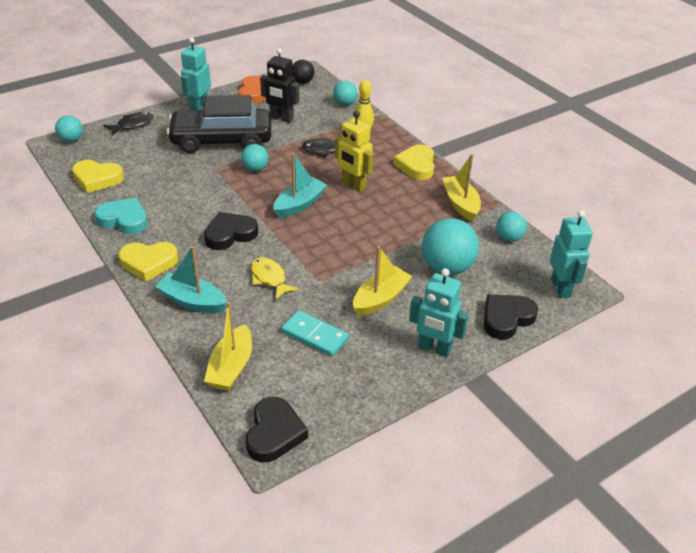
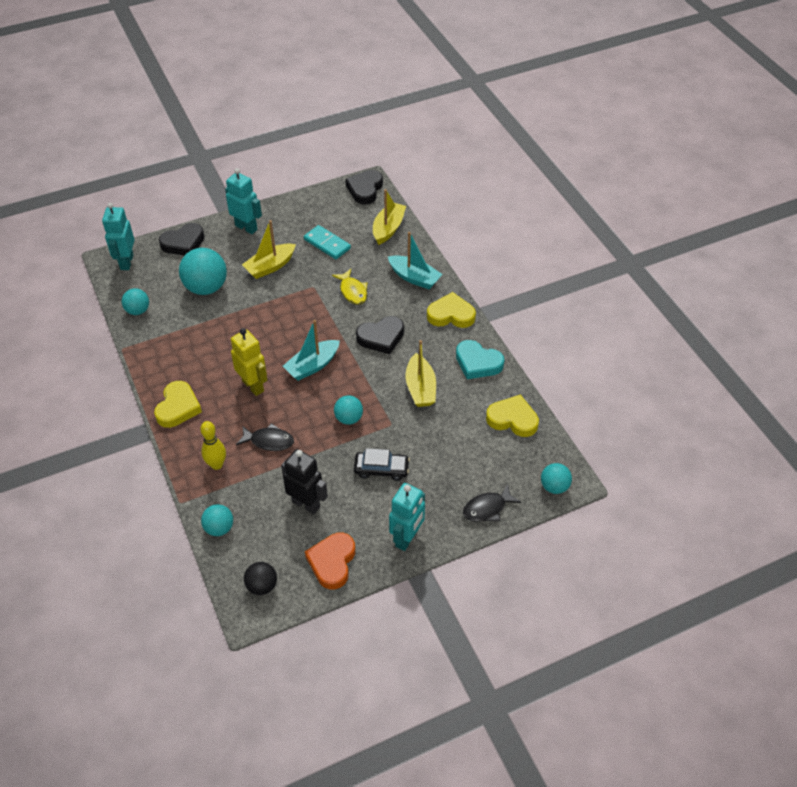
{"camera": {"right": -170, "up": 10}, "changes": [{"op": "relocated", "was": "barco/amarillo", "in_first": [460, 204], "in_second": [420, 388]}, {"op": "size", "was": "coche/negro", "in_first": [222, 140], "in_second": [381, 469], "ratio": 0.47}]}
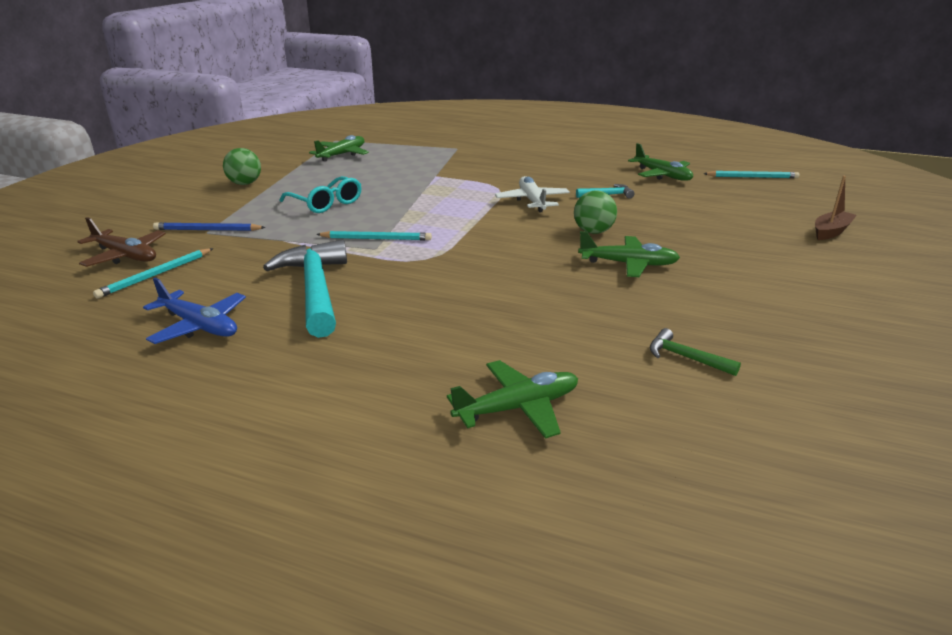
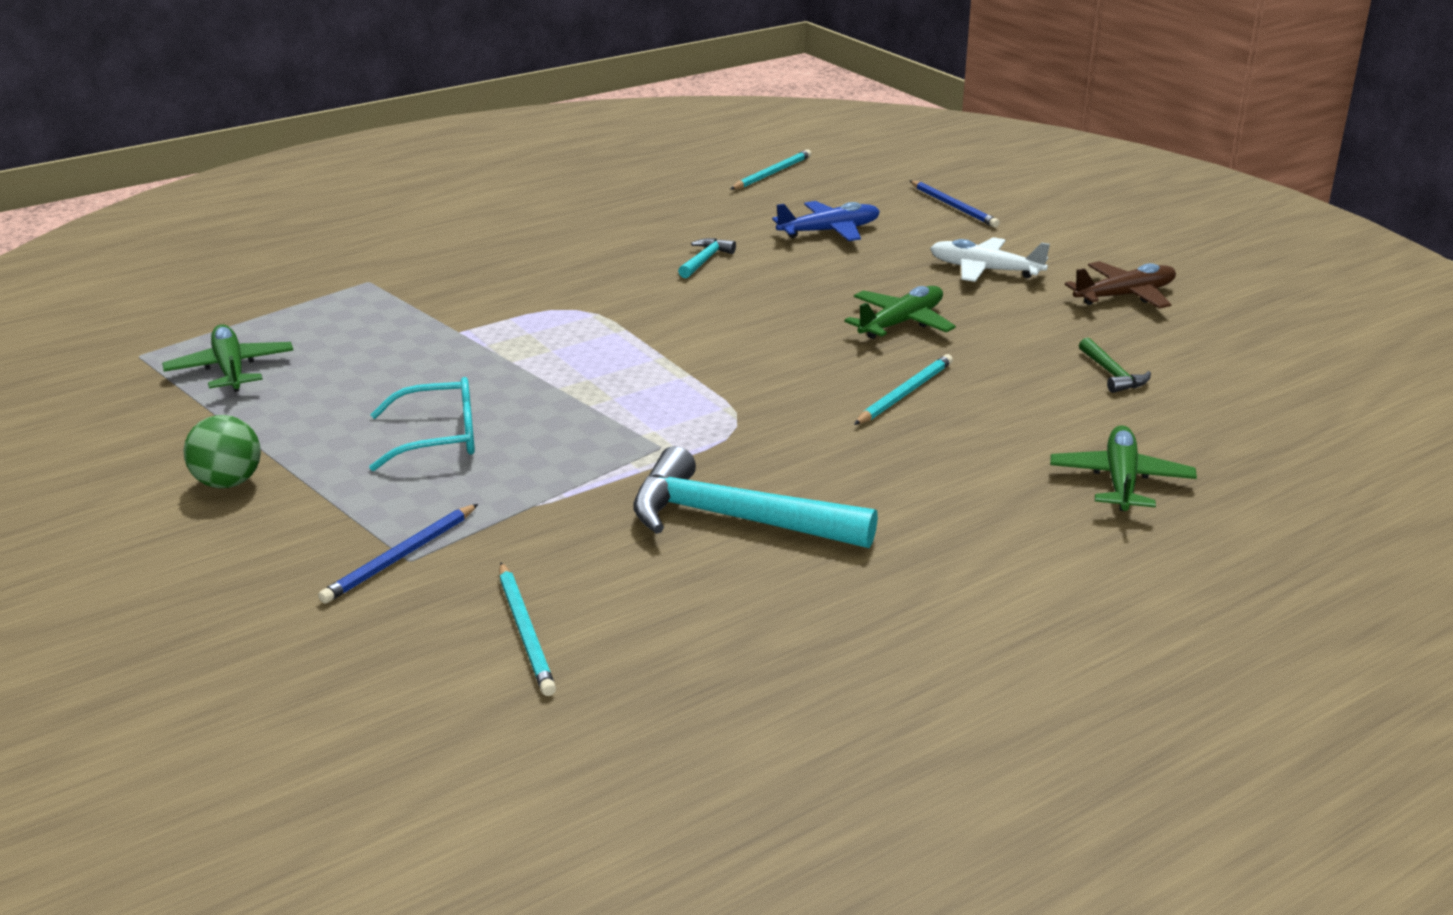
{"camera": {"right": -55, "up": 0}, "changes": [{"op": "missing", "was": "pelota/verde", "in_first": [593, 232]}, {"op": "missing", "was": "avión/verde", "in_first": [662, 175]}, {"op": "relocated", "was": "avión/marrón", "in_first": [125, 256], "in_second": [1125, 296]}, {"op": "relocated", "was": "avión/azul", "in_first": [199, 326], "in_second": [829, 231]}, {"op": "relocated", "was": "lápiz/turquesa", "in_first": [376, 239], "in_second": [905, 393]}, {"op": "relocated", "was": "avión/blanco", "in_first": [532, 201], "in_second": [985, 270]}, {"op": "exchanged", "was": "barco/marrón", "now": "lápiz/azul", "in_first": [831, 232], "in_second": [954, 207]}, {"op": "spun", "was": "martillo/verde", "in_first": [686, 357], "in_second": [1112, 374], "clockwise": -90}]}
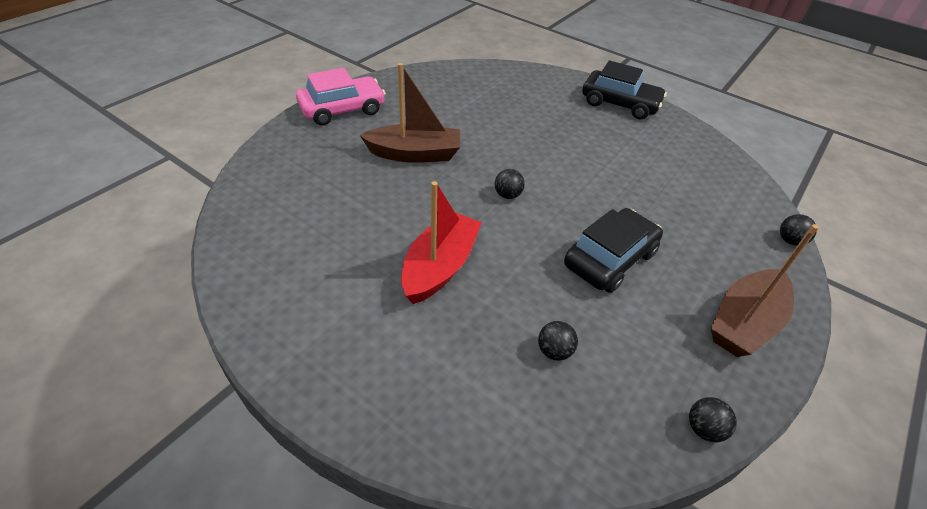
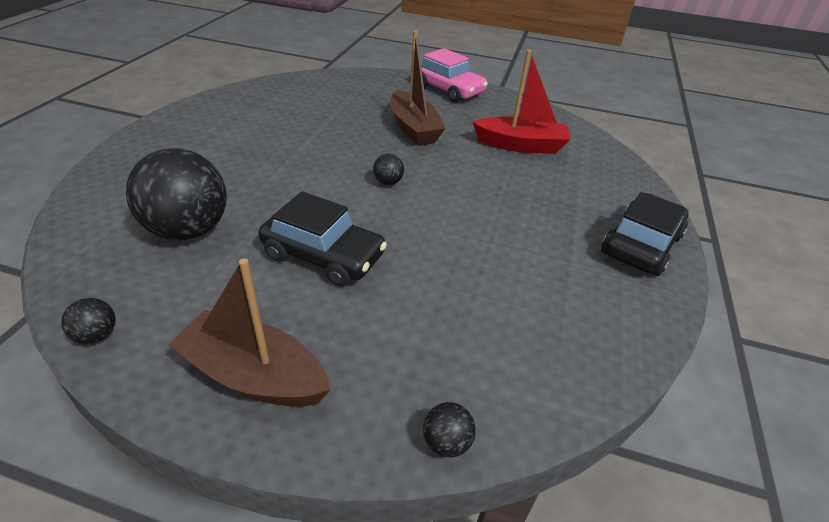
{"camera": {"right": 70, "up": -5}, "changes": [{"op": "relocated", "was": "barco/rojo", "in_first": [440, 267], "in_second": [521, 145]}, {"op": "spun", "was": "coche/negro", "in_first": [620, 103], "in_second": [641, 245], "clockwise": -150}, {"op": "size", "was": "pelota/negro", "in_first": [554, 351], "in_second": [188, 230], "ratio": 2.43}]}
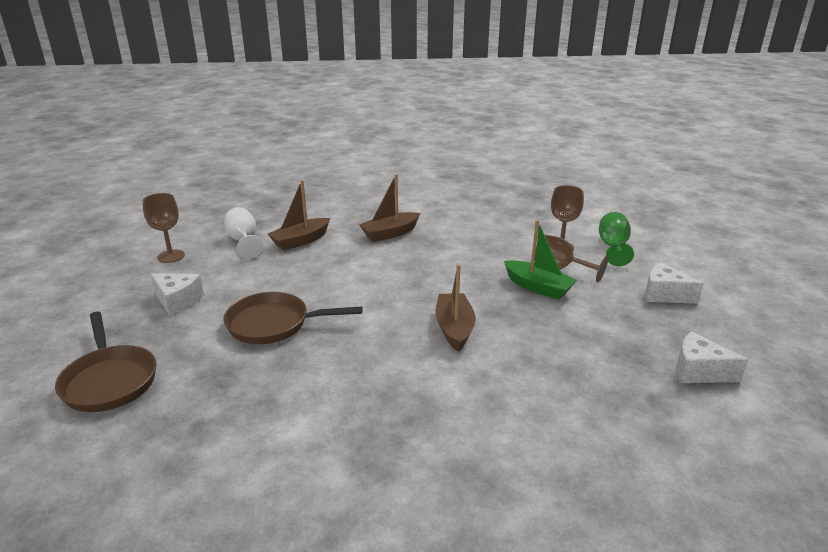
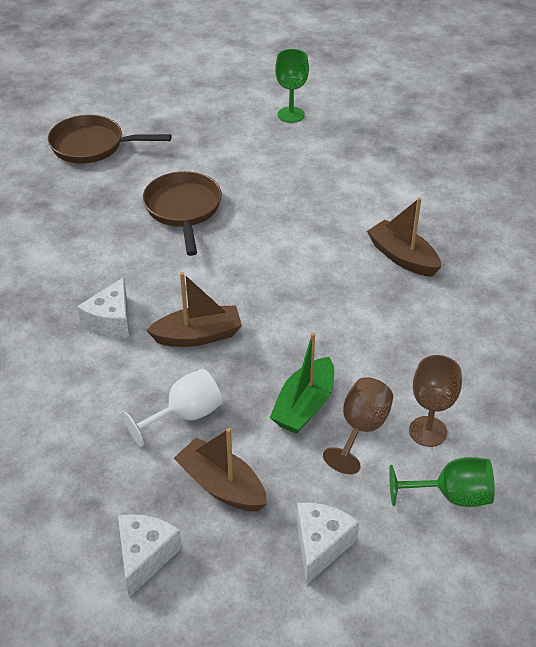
{"camera": {"right": 80, "up": 15}, "changes": [{"op": "relocated", "was": "queso/blanco", "in_first": [178, 301], "in_second": [111, 321]}, {"op": "relocated", "was": "copa/blanco", "in_first": [244, 241], "in_second": [185, 415]}, {"op": "relocated", "was": "barco/marrón", "in_first": [301, 241], "in_second": [221, 485]}, {"op": "colour", "was": "copa/marrón", "now": "copa/verde", "in_first": [171, 256], "in_second": [291, 115]}, {"op": "spun", "was": "sartén/marrón", "in_first": [109, 380], "in_second": [92, 146], "clockwise": 45}]}
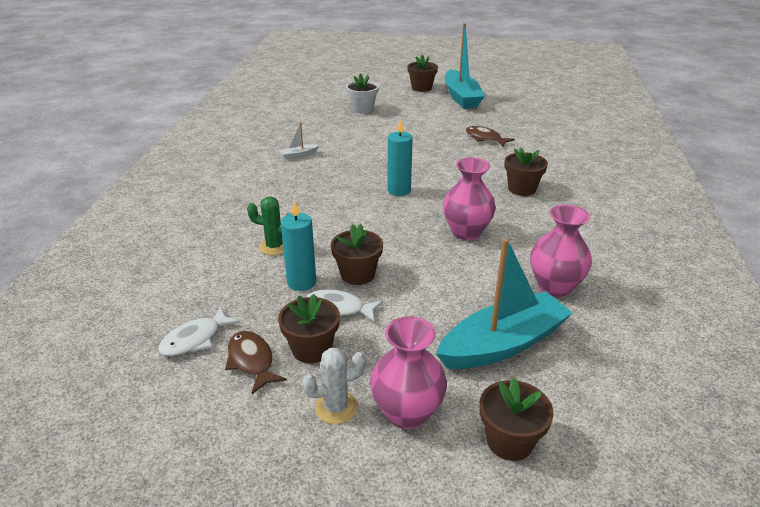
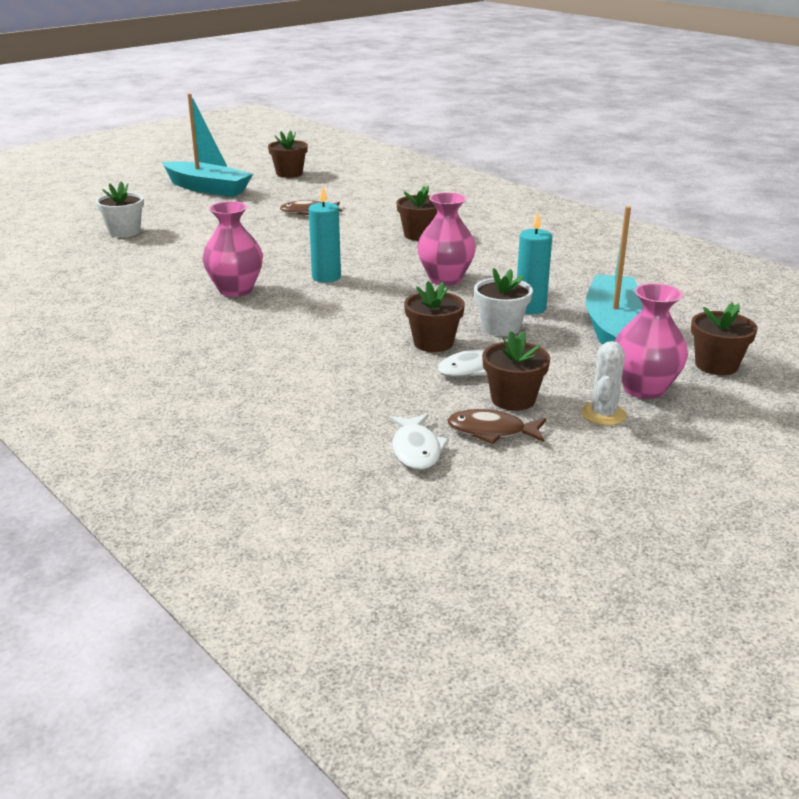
{"camera": {"right": -50, "up": -5}, "changes": [{"op": "missing", "was": "cactus/verde", "in_first": [274, 246]}, {"op": "missing", "was": "barco/blanco", "in_first": [299, 155]}, {"op": "appeared", "now": "maceta/blanco", "in_second": [501, 327]}, {"op": "relocated", "was": "vela/turquesa", "in_first": [301, 282], "in_second": [530, 308]}, {"op": "relocated", "was": "maceta/marrón", "in_first": [421, 88], "in_second": [289, 173]}, {"op": "relocated", "was": "florero/rosa", "in_first": [555, 286], "in_second": [235, 290]}]}
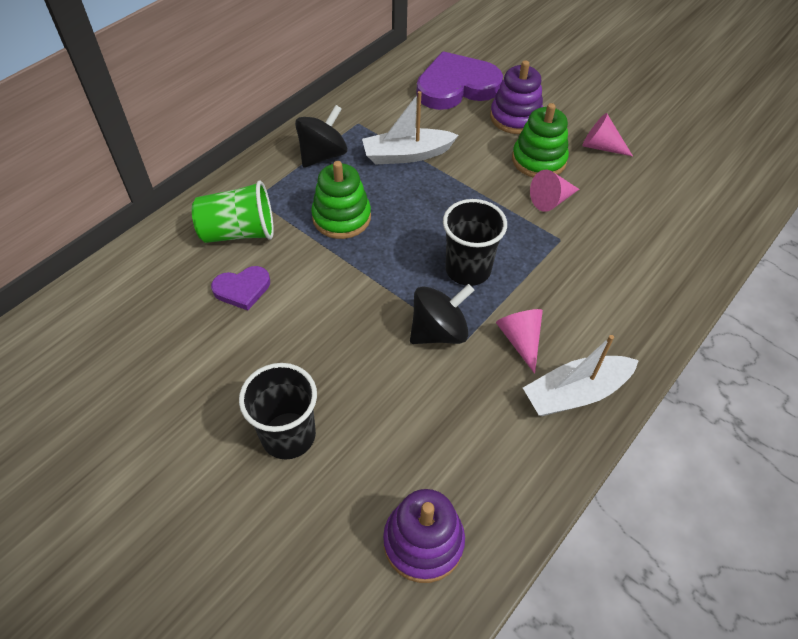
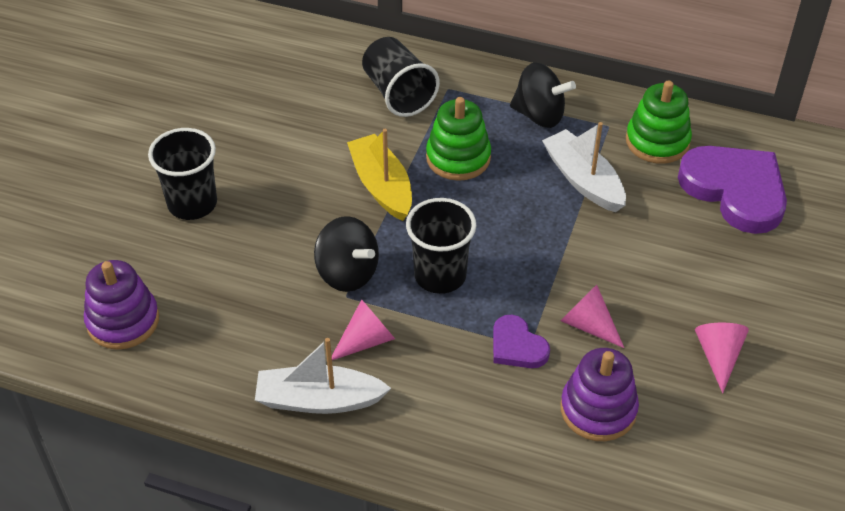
{"camera": {"right": 70, "up": -5}, "changes": [{"op": "appeared", "now": "barco/amarillo", "in_second": [381, 186]}, {"op": "relocated", "was": "corazón/morado", "in_first": [242, 289], "in_second": [517, 346]}, {"op": "relocated", "was": "juguete apilable/morado", "in_first": [515, 117], "in_second": [598, 409]}, {"op": "relocated", "was": "juguete apilable/verde", "in_first": [538, 160], "in_second": [657, 141]}, {"op": "colour", "was": "vaso/verde", "now": "vaso/negro", "in_first": [239, 232], "in_second": [398, 93]}, {"op": "spun", "was": "barco/blanco", "in_first": [575, 393], "in_second": [319, 400], "clockwise": -45}]}
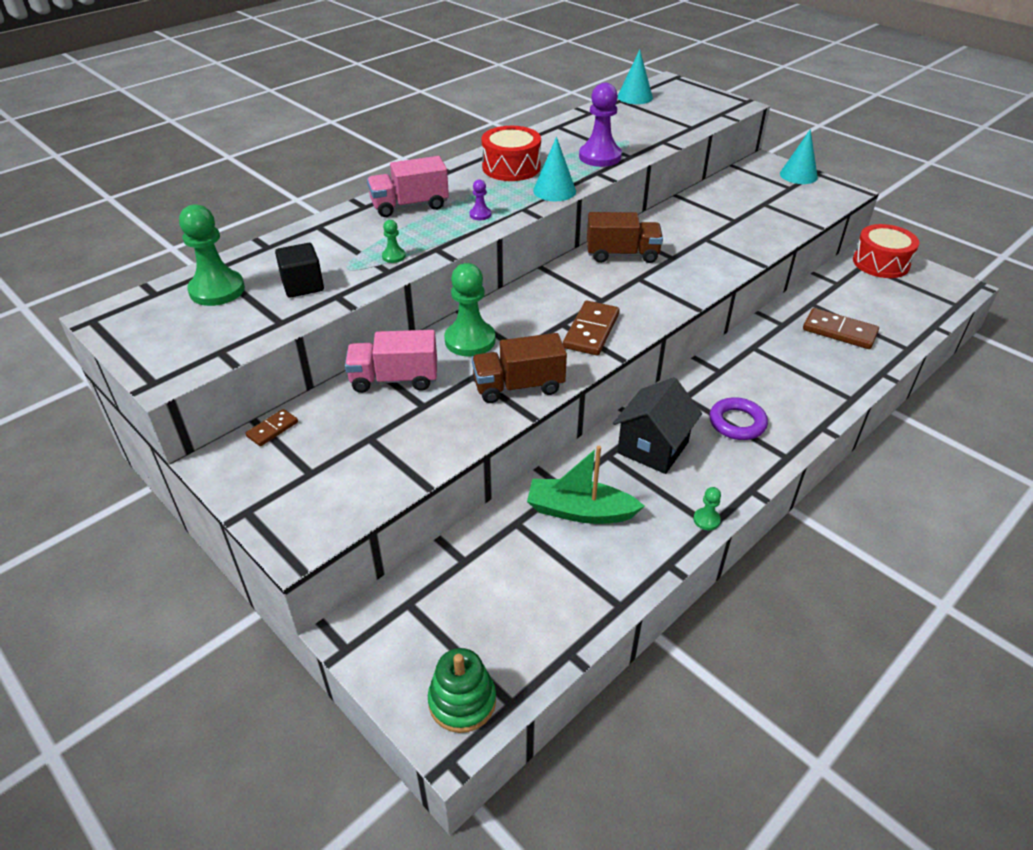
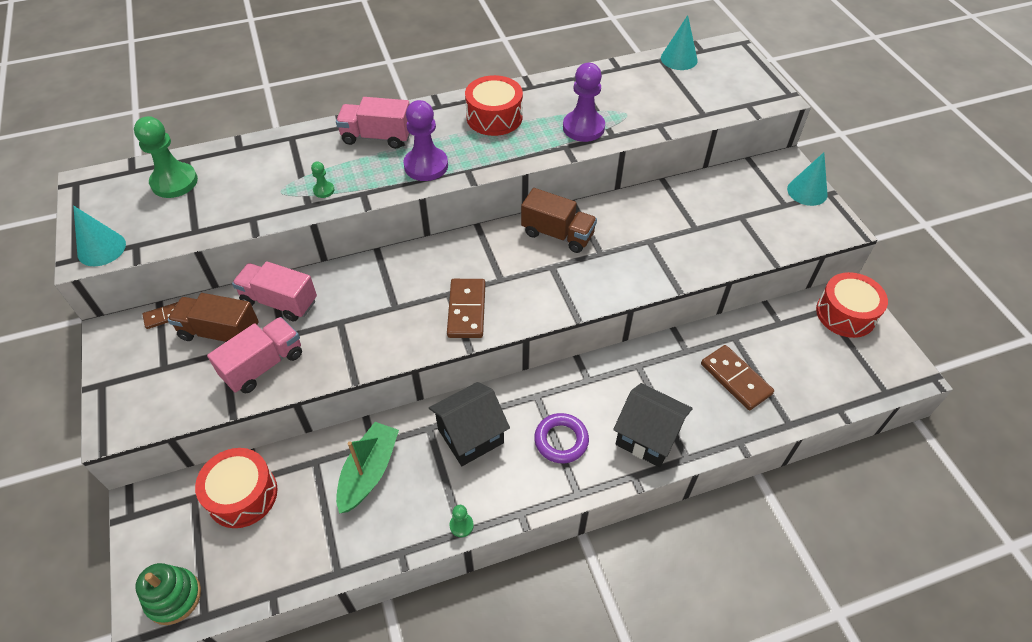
{"camera": {"right": 25, "up": 10}, "changes": [{"op": "missing", "was": "cubo/negro", "in_first": [303, 285]}, {"op": "missing", "was": "peón/verde", "in_first": [470, 340]}, {"op": "appeared", "now": "tambor/rojo", "in_second": [242, 495]}, {"op": "appeared", "now": "camión/rosa", "in_second": [263, 365]}, {"op": "appeared", "now": "casa/negro", "in_second": [647, 437]}, {"op": "relocated", "was": "camión/marrón", "in_first": [518, 386], "in_second": [220, 332]}, {"op": "relocated", "was": "cono/turquesa", "in_first": [554, 191], "in_second": [101, 249]}, {"op": "spun", "was": "barco/verde", "in_first": [580, 511], "in_second": [369, 472], "clockwise": 75}, {"op": "spun", "was": "ficha de dominó/marrón", "in_first": [591, 331], "in_second": [467, 310], "clockwise": -45}, {"op": "size", "was": "peón/morado", "in_first": [480, 215], "in_second": [426, 166], "ratio": 2.17}]}
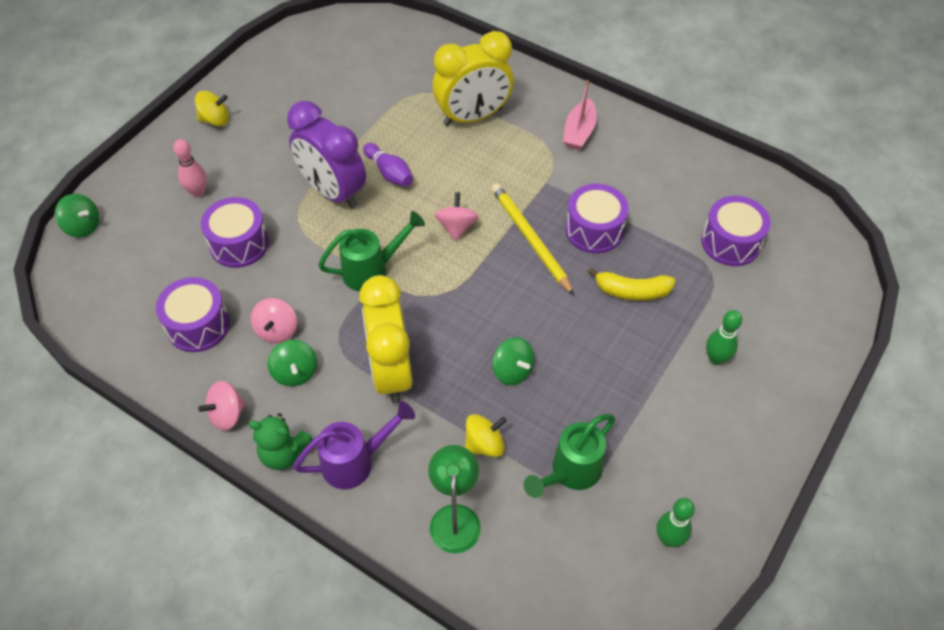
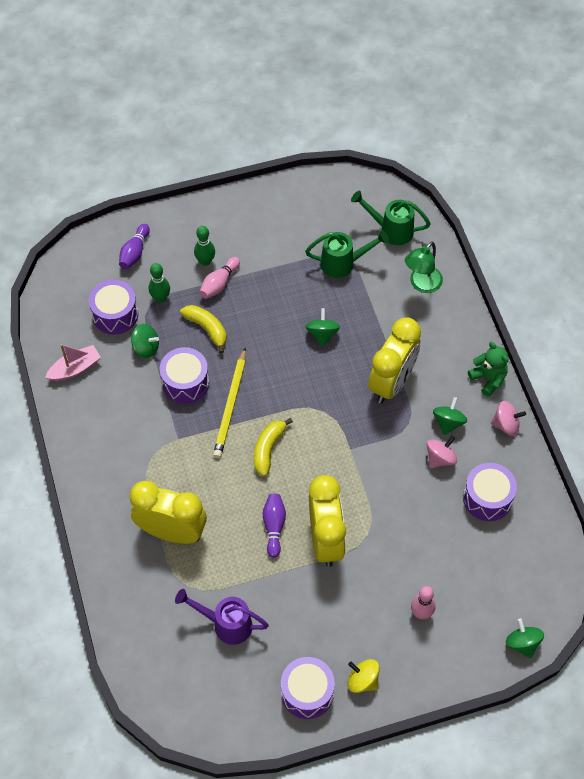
{"camera": {"right": -140, "up": 5}, "changes": [{"op": "missing", "was": "peonza/amarillo", "in_first": [484, 444]}, {"op": "appeared", "now": "bolo/morado", "in_second": [134, 252]}, {"op": "appeared", "now": "peonza/verde", "in_second": [146, 348]}, {"op": "appeared", "now": "bolo/rosa", "in_second": [219, 283]}, {"op": "relocated", "was": "tambor/morado", "in_first": [239, 244], "in_second": [307, 692]}, {"op": "relocated", "was": "regadera/morado", "in_first": [356, 462], "in_second": [225, 624]}, {"op": "relocated", "was": "regadera/verde", "in_first": [372, 270], "in_second": [390, 230]}, {"op": "relocated", "was": "barco/rosa", "in_first": [579, 132], "in_second": [75, 368]}, {"op": "relocated", "was": "bolo/verde", "in_first": [668, 539], "in_second": [160, 298]}, {"op": "exchanged", "was": "peonza/rosa", "now": "plátano/amarillo", "in_first": [456, 227], "in_second": [268, 449]}, {"op": "colour", "was": "despertador/morado", "now": "despertador/amarillo", "in_first": [333, 191], "in_second": [325, 540]}]}
